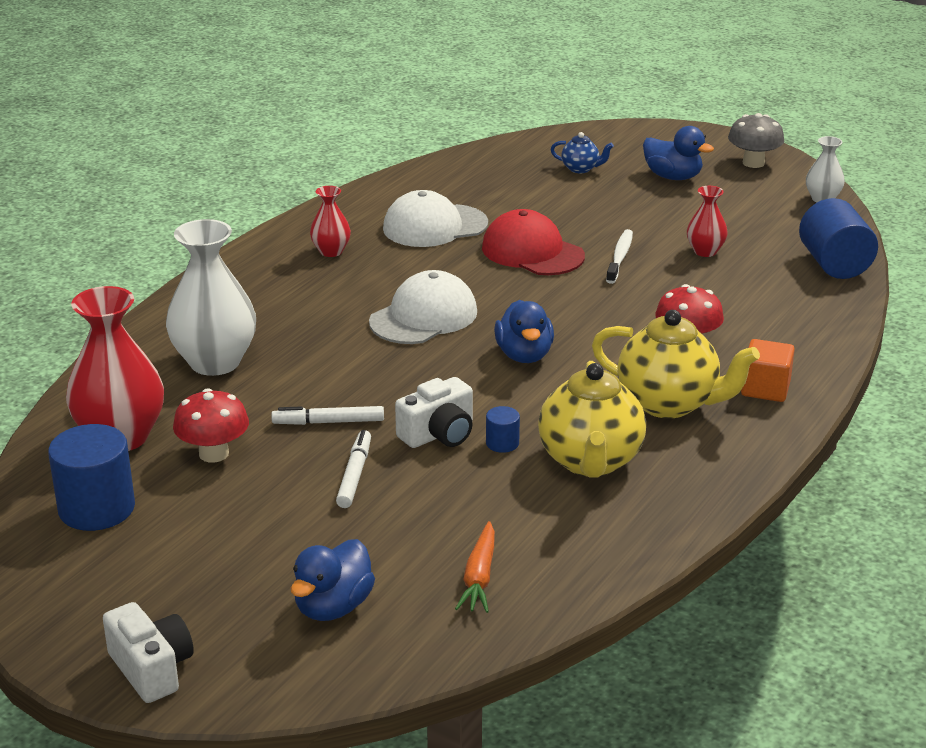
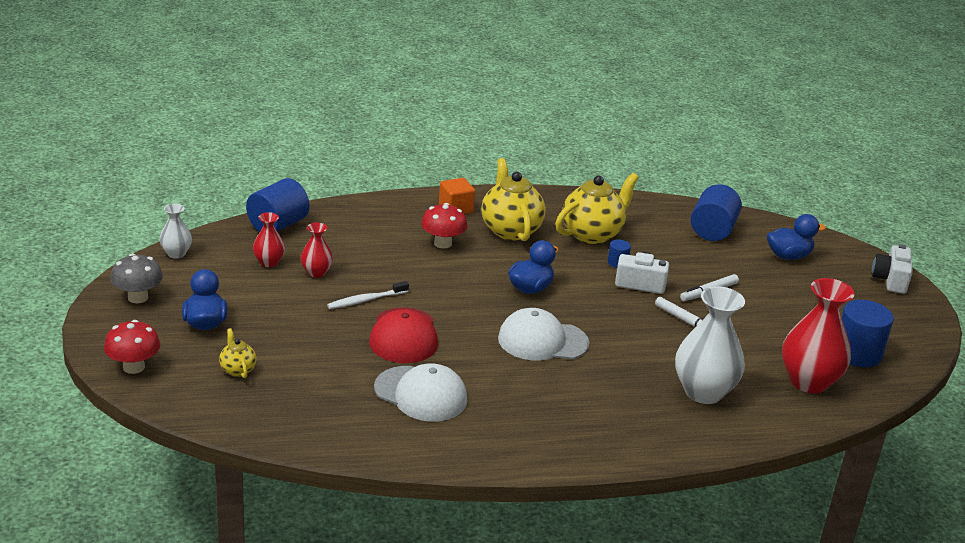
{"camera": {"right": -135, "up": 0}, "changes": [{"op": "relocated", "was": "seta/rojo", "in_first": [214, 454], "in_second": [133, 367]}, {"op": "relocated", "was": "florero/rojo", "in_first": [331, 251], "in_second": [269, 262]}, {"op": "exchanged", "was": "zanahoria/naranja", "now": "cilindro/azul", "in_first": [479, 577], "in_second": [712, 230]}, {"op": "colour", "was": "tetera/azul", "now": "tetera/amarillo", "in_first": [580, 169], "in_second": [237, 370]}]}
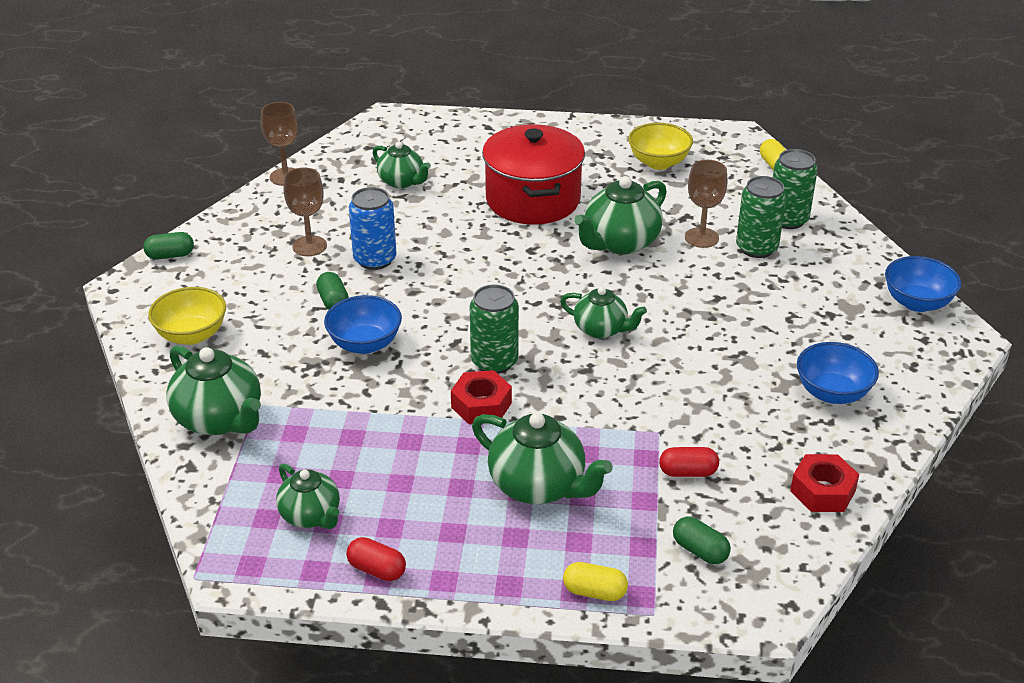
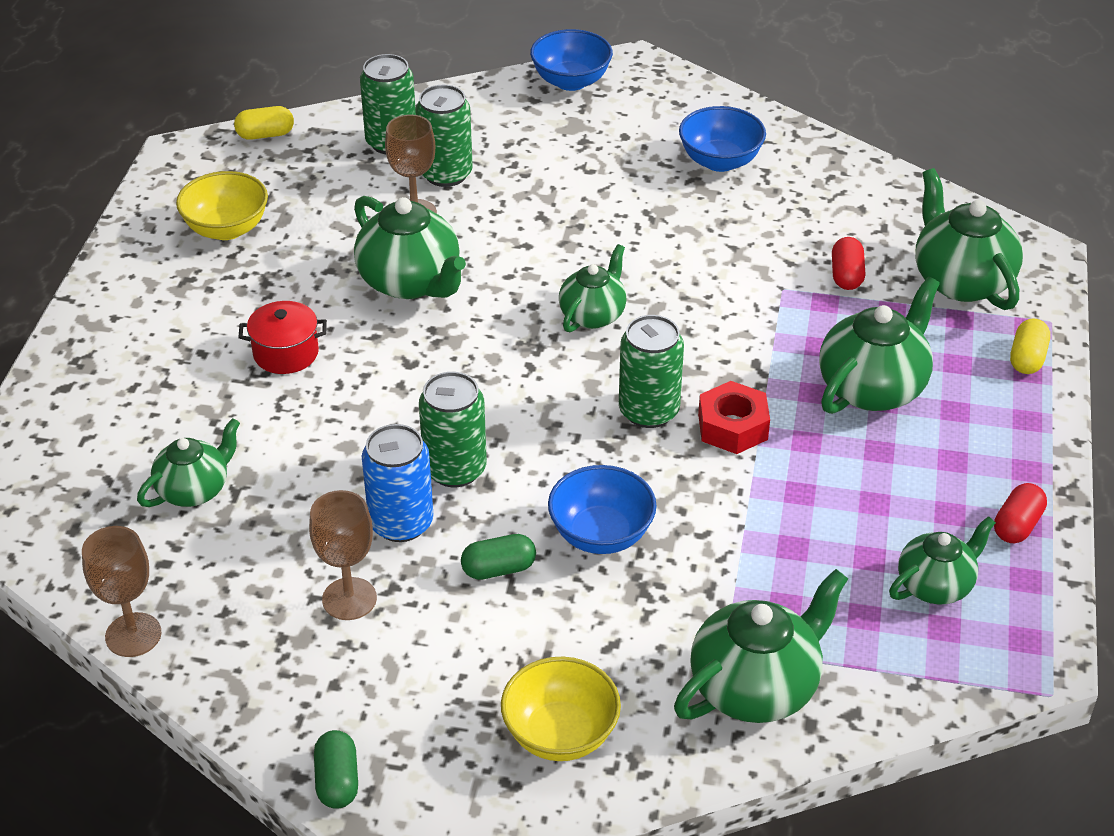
{"camera": {"right": -85, "up": 5}, "changes": [{"op": "missing", "was": "tuerca/rojo", "in_first": [822, 491]}, {"op": "appeared", "now": "lata/verde", "in_second": [455, 469]}, {"op": "exchanged", "was": "cápsula/verde", "now": "tetera/verde", "in_first": [700, 550], "in_second": [961, 281]}, {"op": "size", "was": "olla/rojo", "in_first": [533, 200], "in_second": [286, 353], "ratio": 0.48}]}
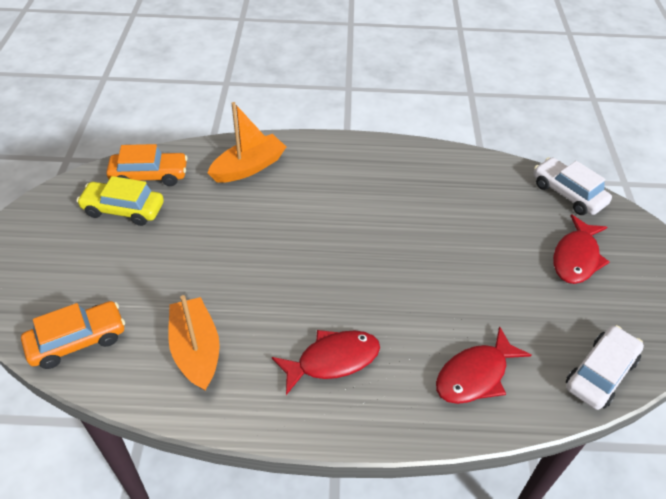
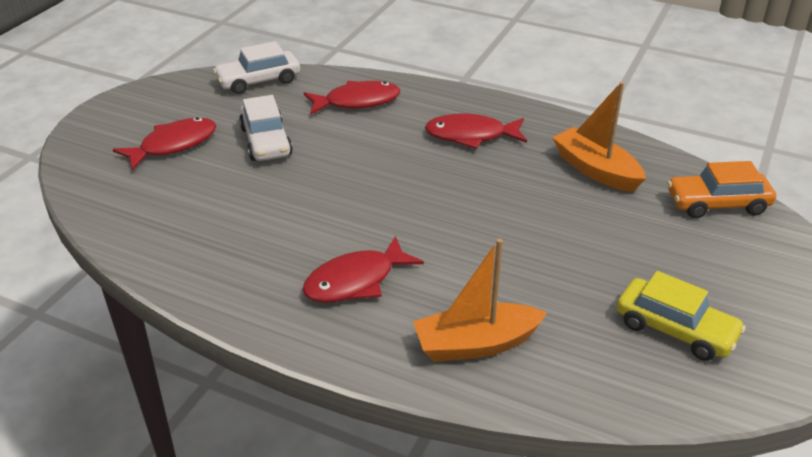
{"camera": {"right": -155, "up": -10}, "changes": [{"op": "missing", "was": "coche/naranja", "in_first": [149, 175]}, {"op": "appeared", "now": "pez/rojo", "in_second": [355, 281]}, {"op": "relocated", "was": "coche/blanco", "in_first": [567, 194], "in_second": [266, 142]}, {"op": "spun", "was": "barco/naranja", "in_first": [196, 350], "in_second": [596, 170], "clockwise": 135}]}
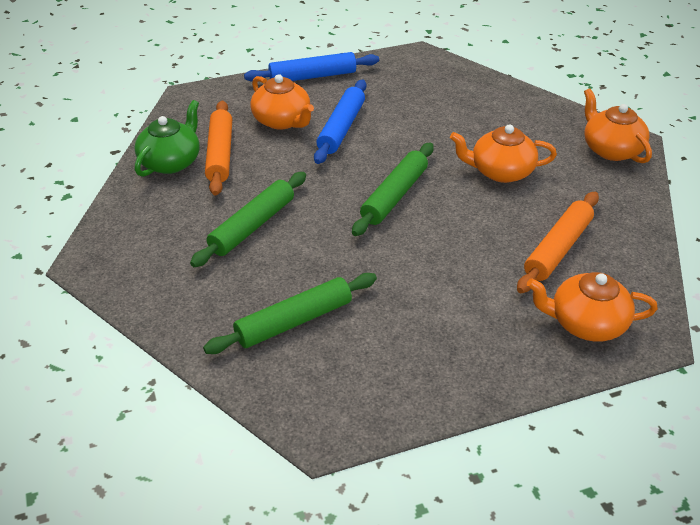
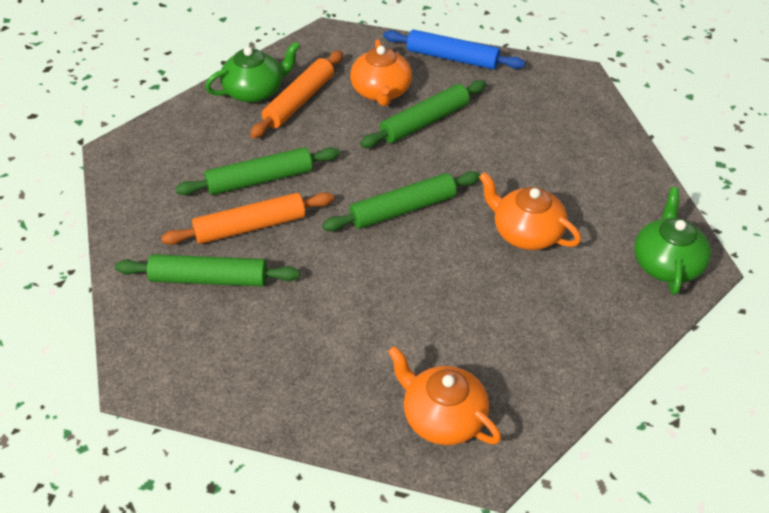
{"camera": {"right": 35, "up": 5}, "changes": [{"op": "relocated", "was": "rodillo/naranja", "in_first": [558, 249], "in_second": [250, 227]}, {"op": "colour", "was": "rodillo/azul", "now": "rodillo/verde", "in_first": [341, 128], "in_second": [424, 122]}, {"op": "colour", "was": "tetera/naranja", "now": "tetera/verde", "in_first": [611, 149], "in_second": [666, 264]}]}
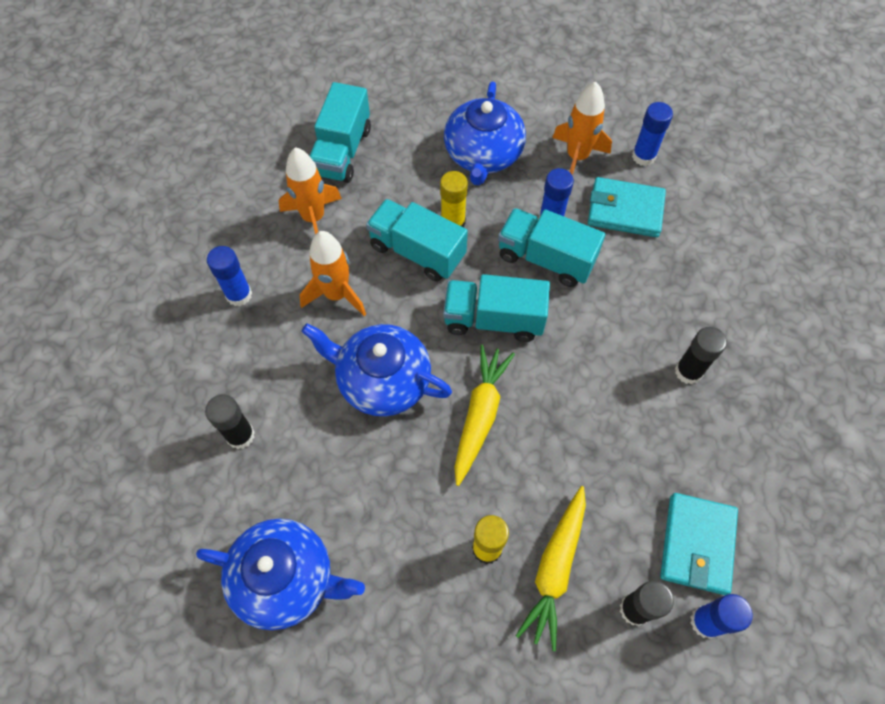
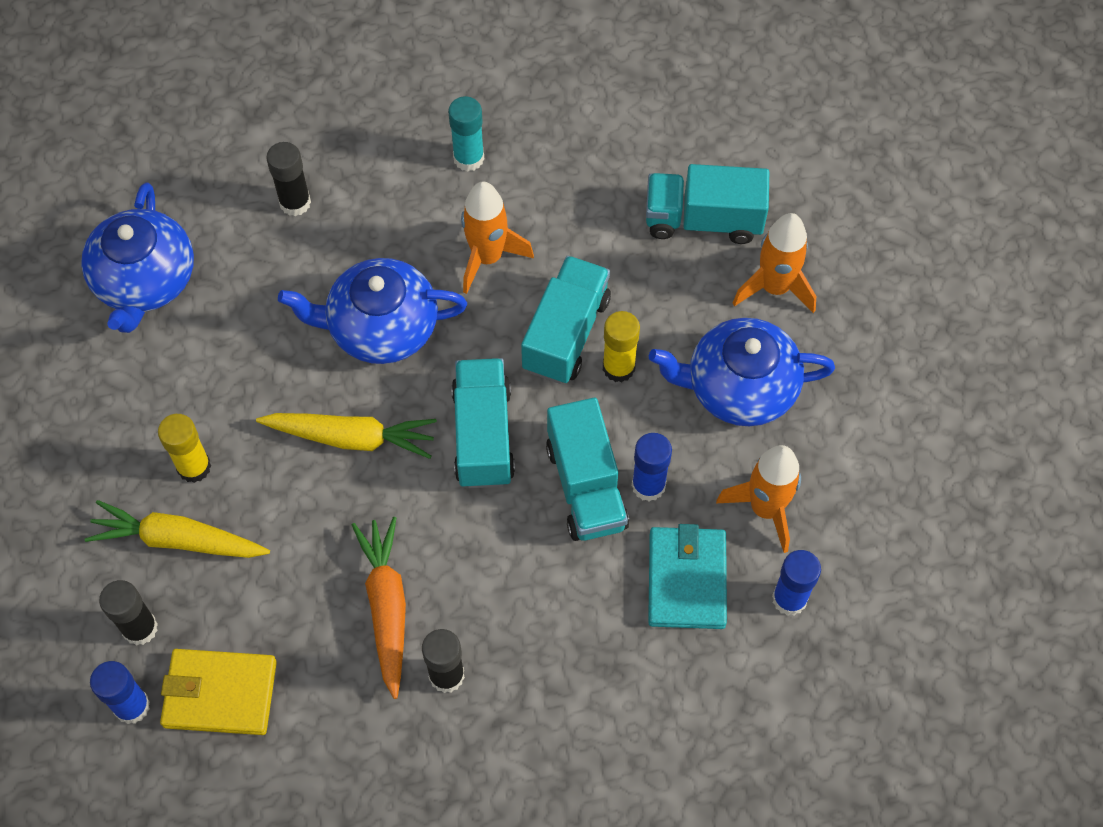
{"camera": {"right": 80, "up": 0}, "changes": [{"op": "appeared", "now": "zanahoria/naranja", "in_second": [386, 607]}, {"op": "relocated", "was": "cohete/naranja", "in_first": [313, 218], "in_second": [774, 287]}, {"op": "colour", "was": "barra de pegamento/azul", "now": "barra de pegamento/turquesa", "in_first": [239, 295], "in_second": [468, 158]}, {"op": "colour", "was": "cartera/turquesa", "now": "cartera/amarillo", "in_first": [697, 544], "in_second": [220, 694]}, {"op": "spun", "was": "tetera/azul", "in_first": [382, 380], "in_second": [381, 327], "clockwise": -105}, {"op": "spun", "was": "camión/turquesa", "in_first": [546, 258], "in_second": [586, 486], "clockwise": 150}]}
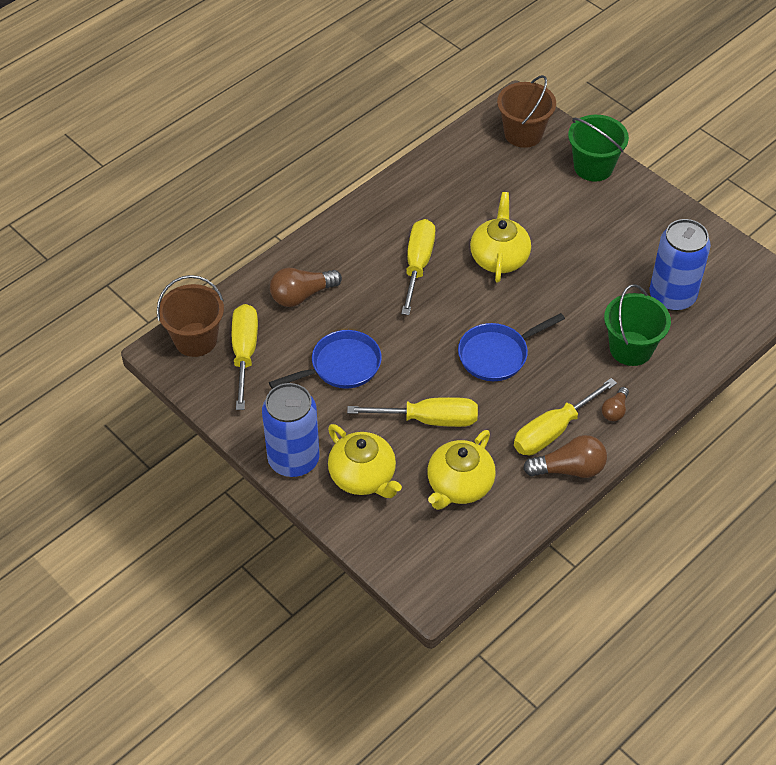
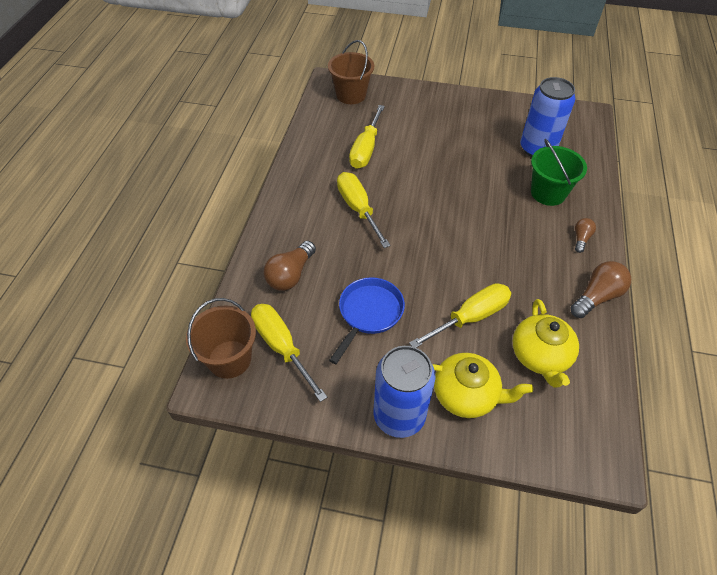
{"camera": {"right": -35, "up": 0}, "changes": [{"op": "missing", "was": "sartén/azul", "in_first": [497, 355]}, {"op": "missing", "was": "tetera/amarillo", "in_first": [499, 257]}, {"op": "missing", "was": "balde/verde", "in_first": [593, 167]}, {"op": "relocated", "was": "destornillador/amarillo", "in_first": [553, 430], "in_second": [366, 149]}, {"op": "spun", "was": "bombilla/marrón", "in_first": [615, 410], "in_second": [581, 239], "clockwise": -150}]}
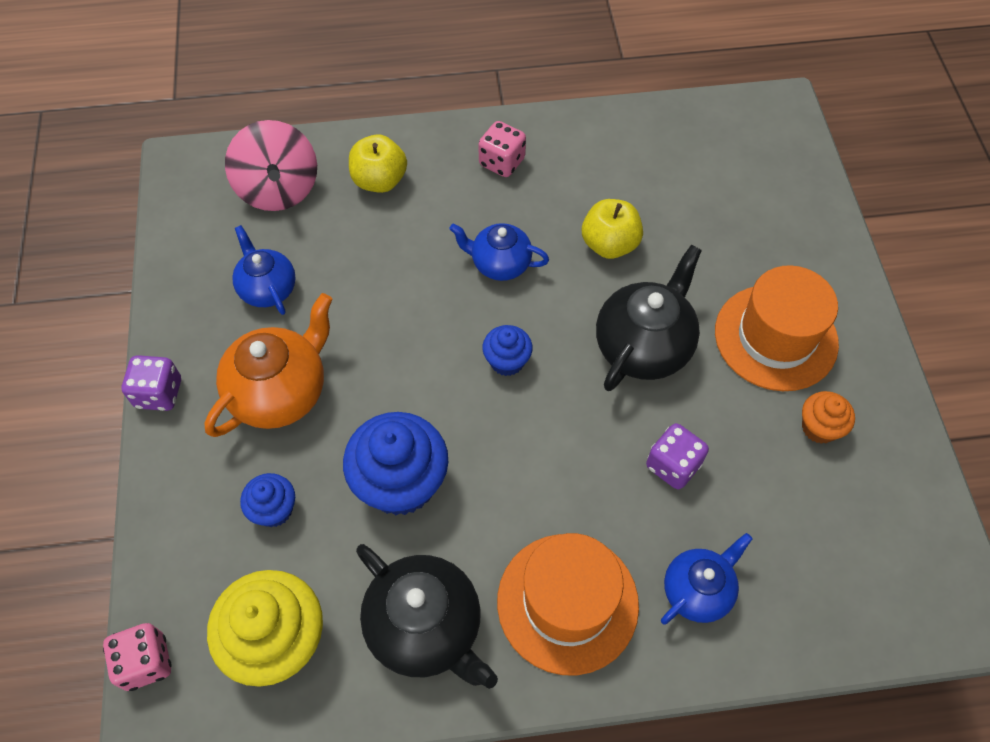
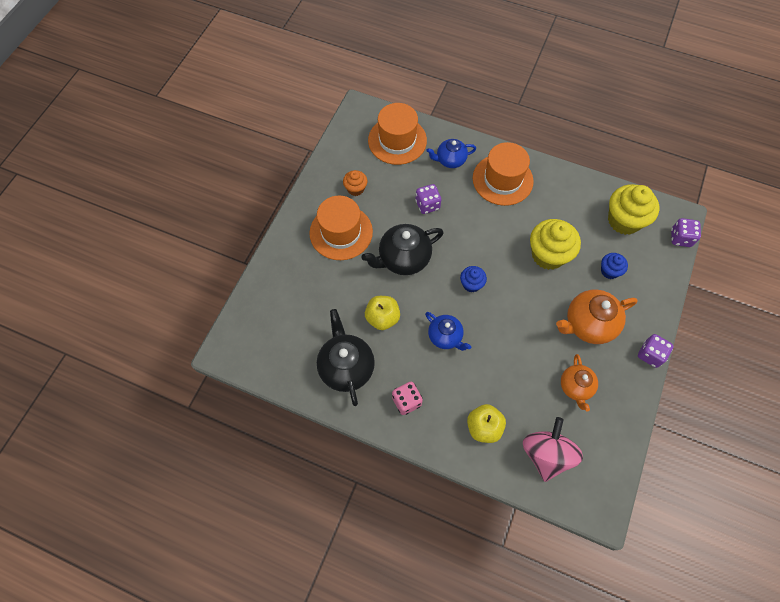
{"camera": {"right": -150, "up": 5}, "changes": [{"op": "appeared", "now": "sombrero/naranja", "in_second": [397, 140]}, {"op": "relocated", "was": "tetera/negro", "in_first": [426, 627], "in_second": [346, 367]}, {"op": "colour", "was": "dado/rosa", "now": "dado/morado", "in_first": [146, 662], "in_second": [680, 238]}, {"op": "colour", "was": "tetera/azul", "now": "tetera/naranja", "in_first": [267, 289], "in_second": [575, 387]}, {"op": "colour", "was": "magdalena/azul", "now": "magdalena/amarillo", "in_first": [400, 483], "in_second": [548, 255]}]}
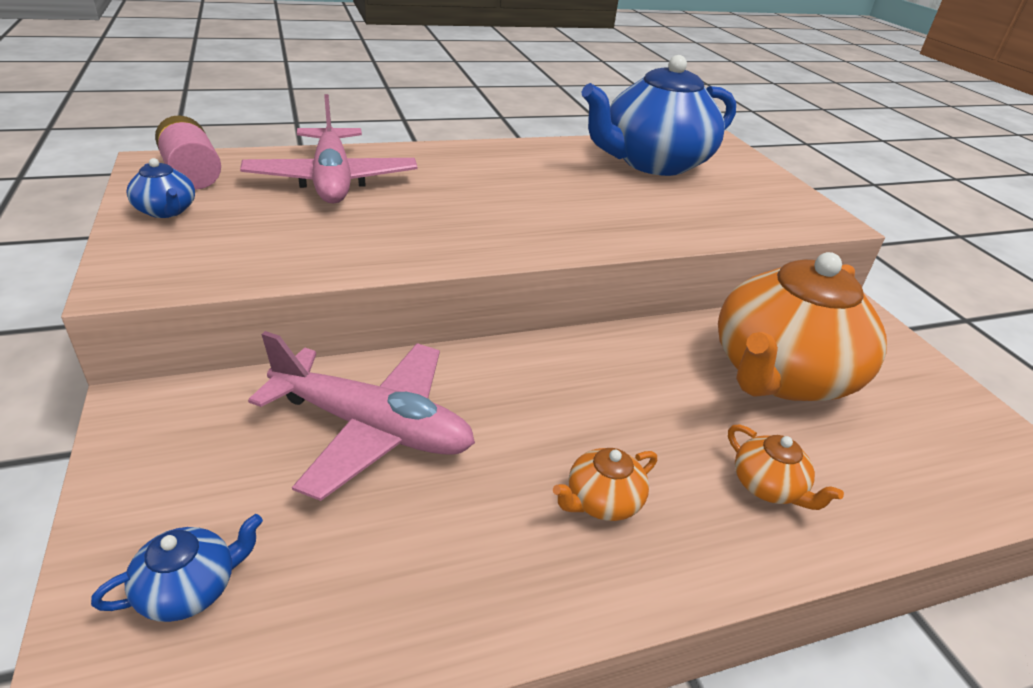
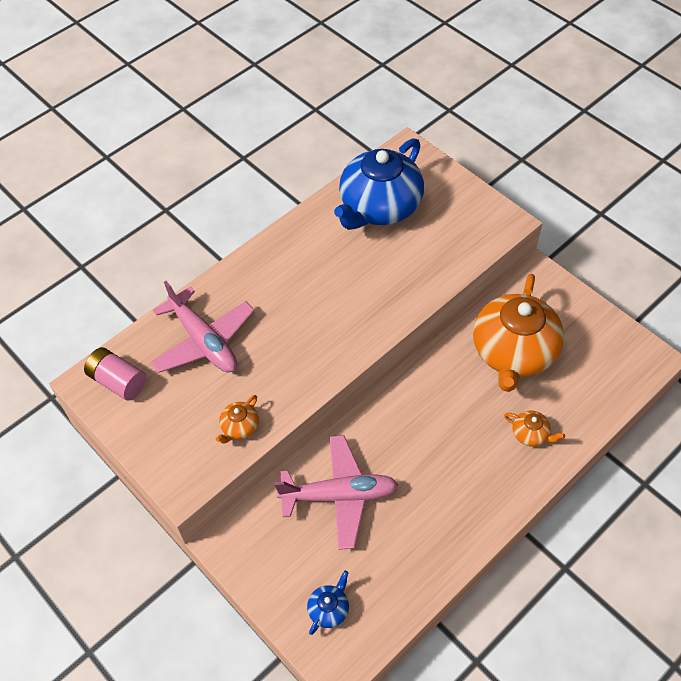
{"camera": {"right": -20, "up": 20}, "changes": [{"op": "missing", "was": "tetera/azul", "in_first": [166, 211]}, {"op": "relocated", "was": "tetera/naranja", "in_first": [602, 501], "in_second": [239, 427]}]}
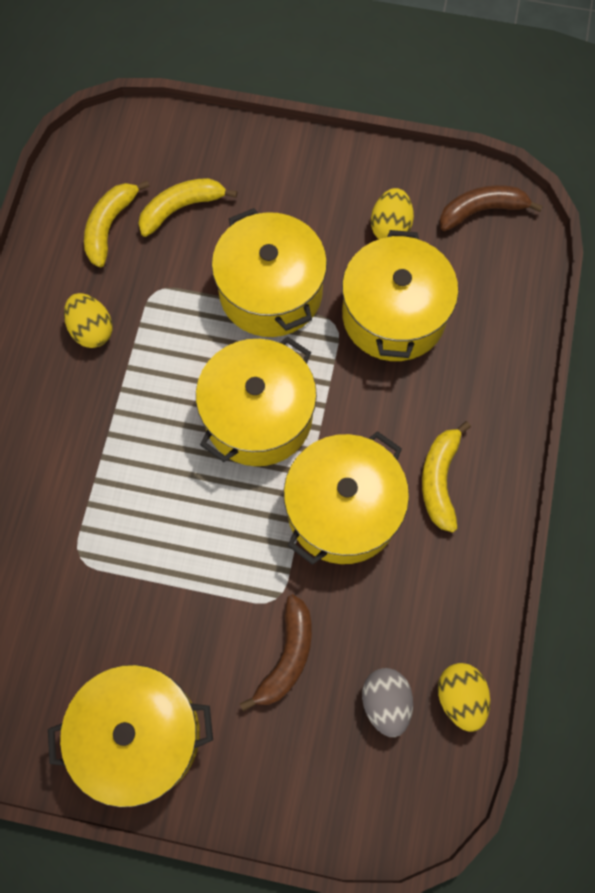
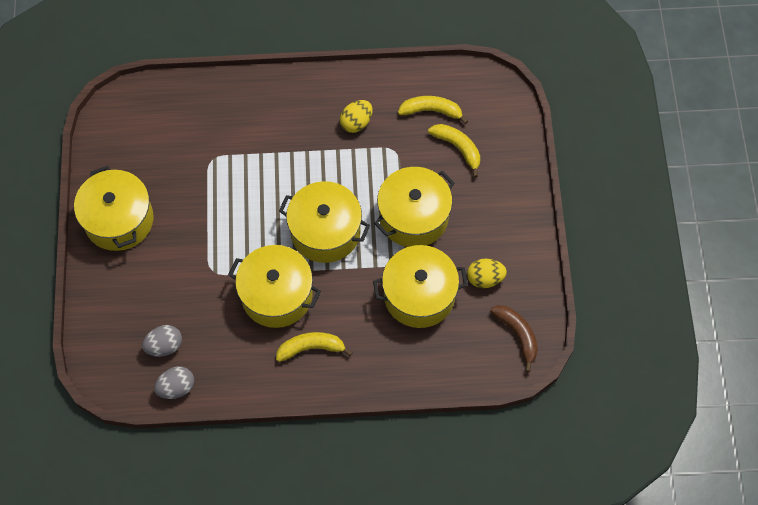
{"camera": {"right": 75, "up": -5}, "changes": [{"op": "missing", "was": "plátano/marrón", "in_first": [287, 656]}, {"op": "colour", "was": "huevo/amarillo", "now": "huevo/gris", "in_first": [460, 697], "in_second": [176, 387]}]}
